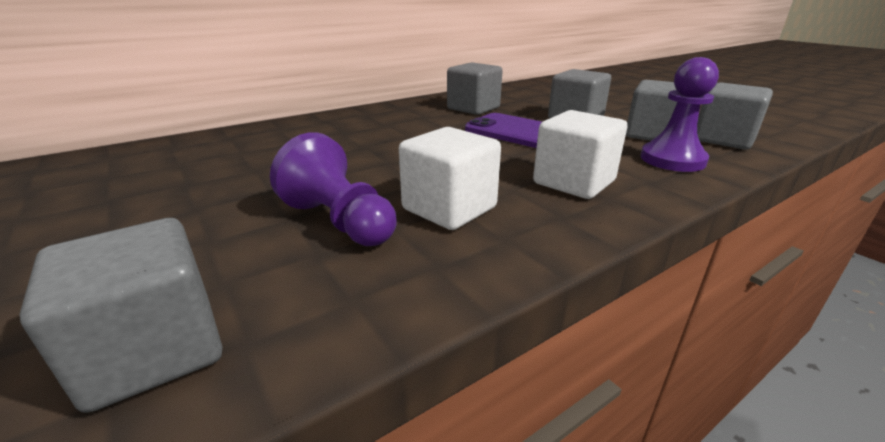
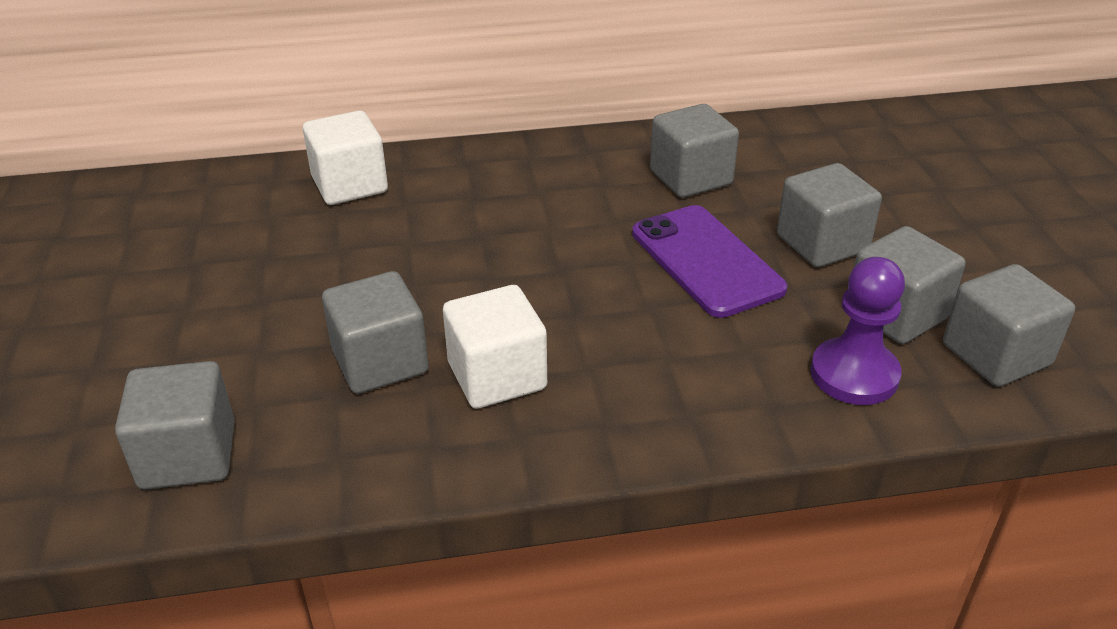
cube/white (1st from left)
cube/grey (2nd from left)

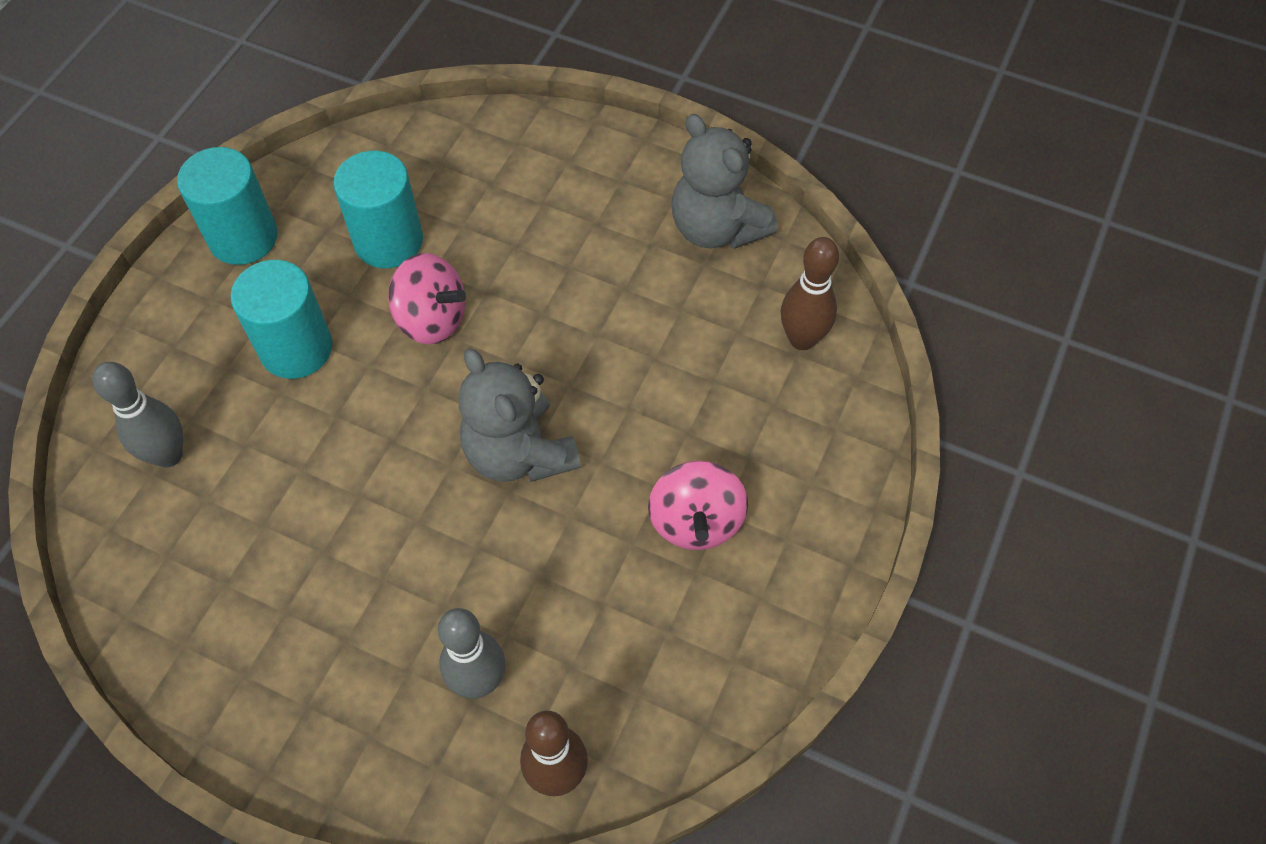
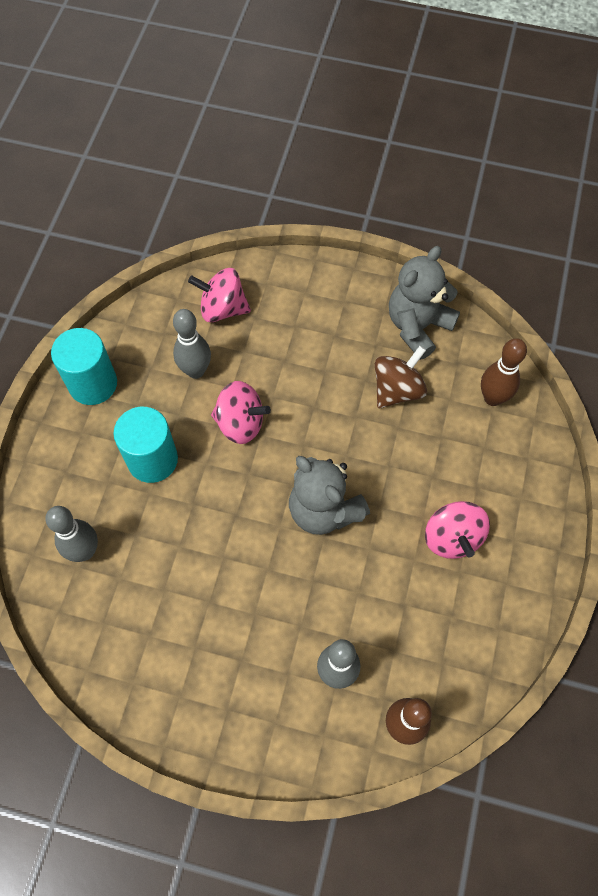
bowling pin/grey (2nd from left)
spinning top/pink (1st from left)
spinning top/brown
teddy bear/grey (2nd from left)

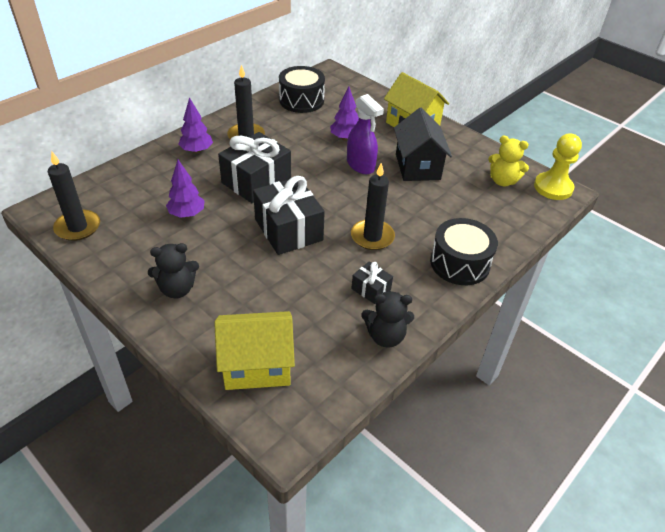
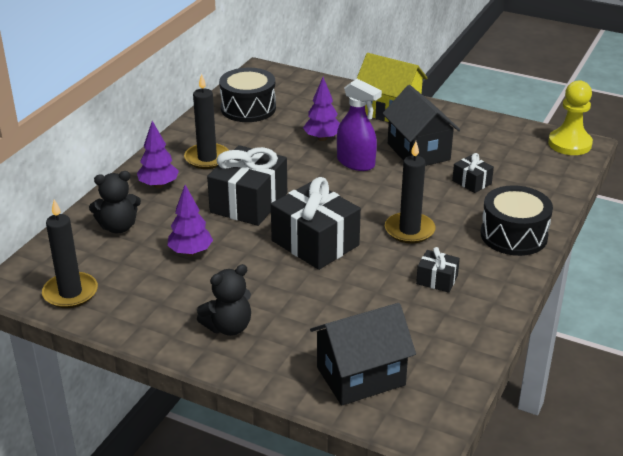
teddy bear/black (1st from left)
house/black (1st from left)
gift/black (4th from left)
teddy bear/yellow

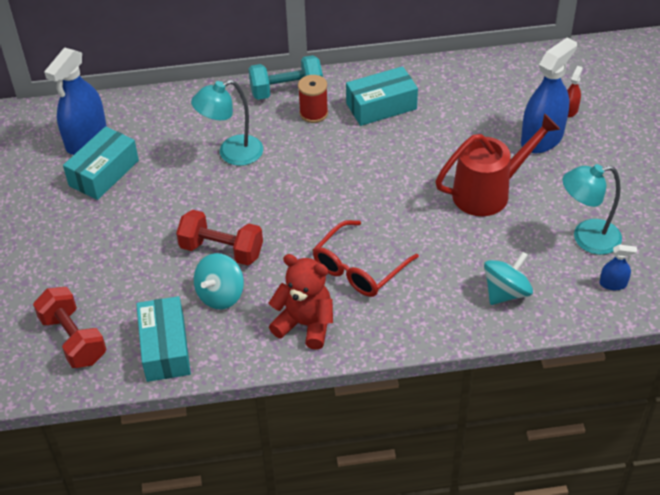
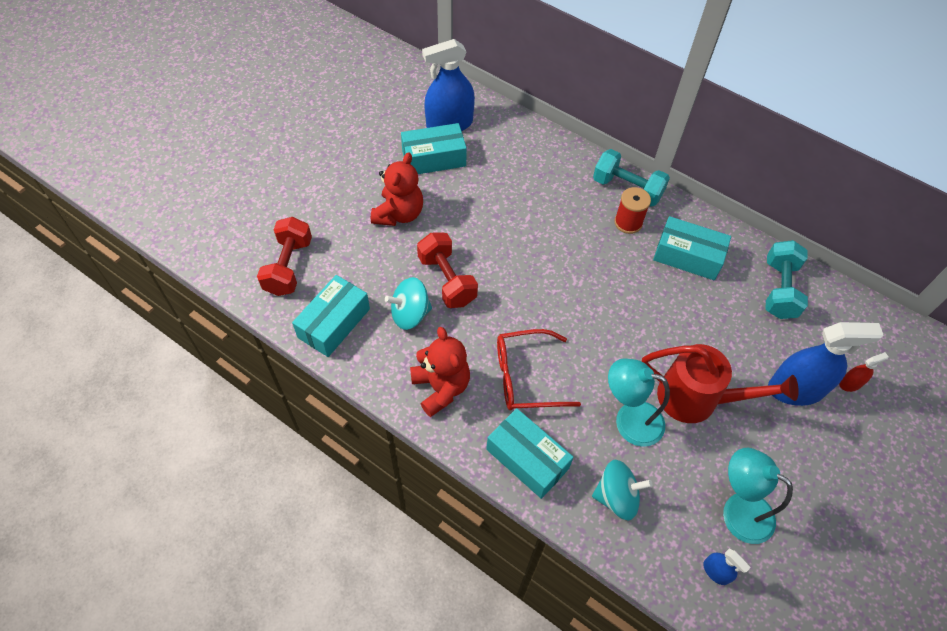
teddy bear/red (1st from left)
box/turquoise (3rd from left)
lamp/turquoise (1st from left)
dumbbell/turquoise (2nd from left)

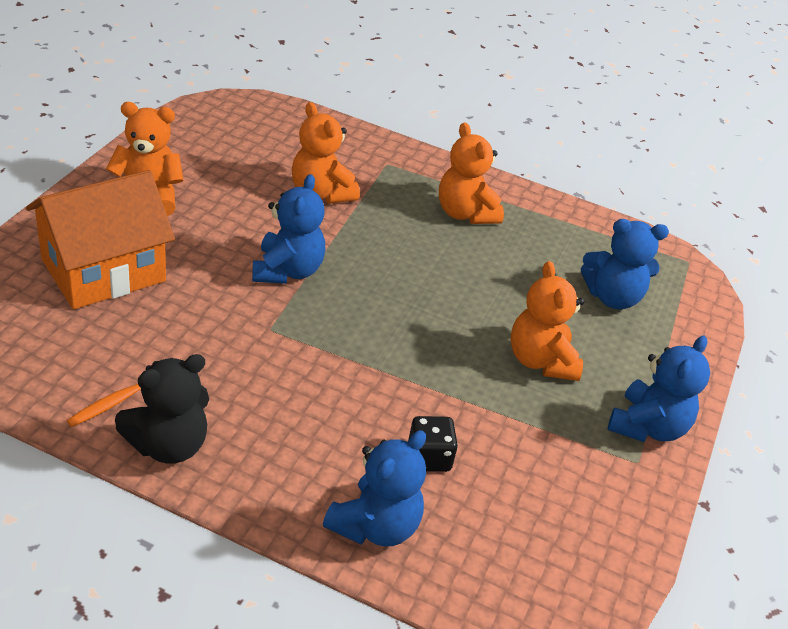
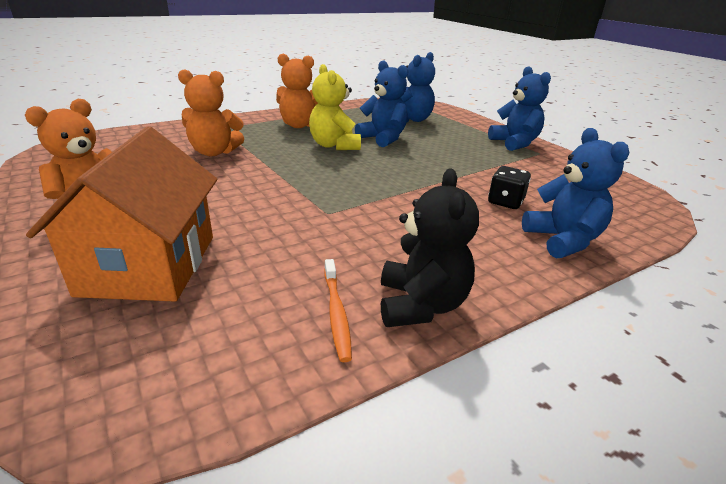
teddy bear/yellow
teddy bear/blue (1st from left)
teddy bear/orange (4th from left in the first image)

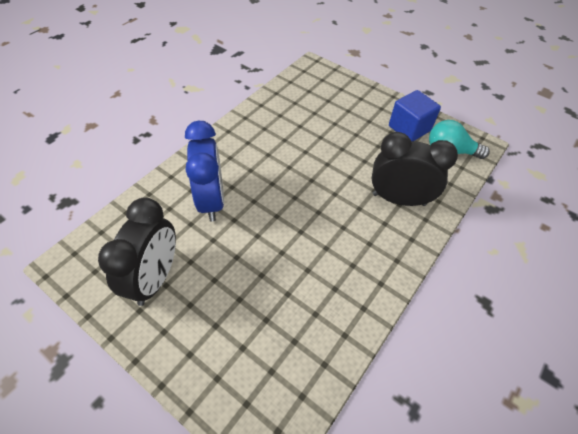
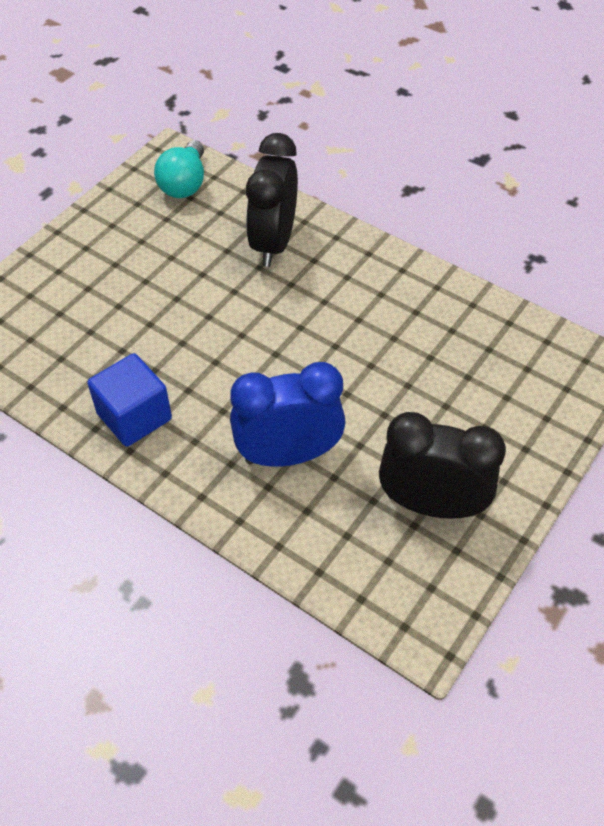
cube/blue

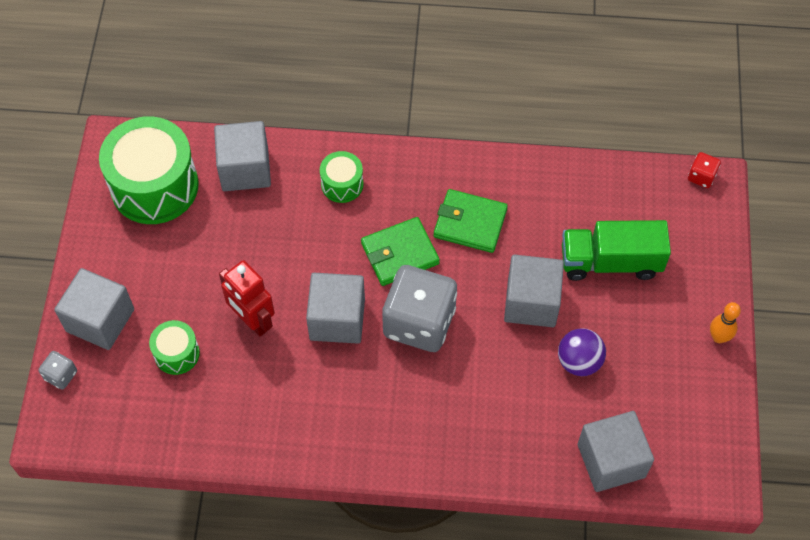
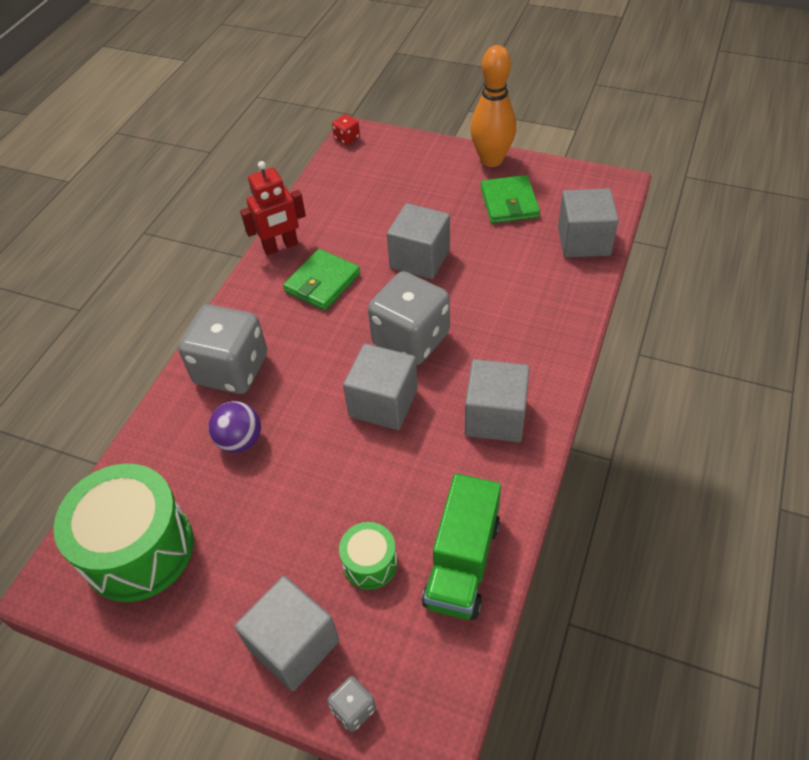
dice/grey (1st from left)
ball/purple
robot/red
truck/green
cube/grey (4th from left)
bowling pin/orange
wallet/green (2nd from left)

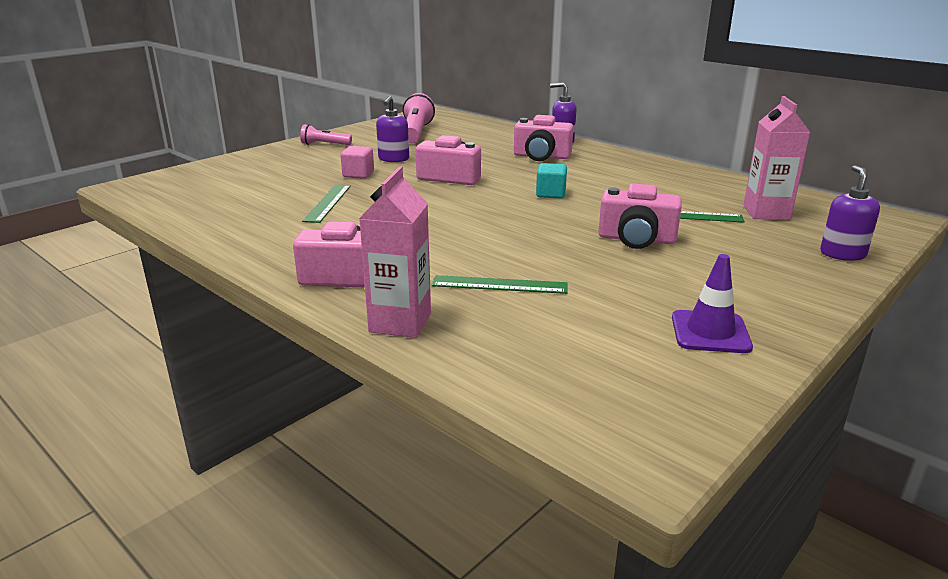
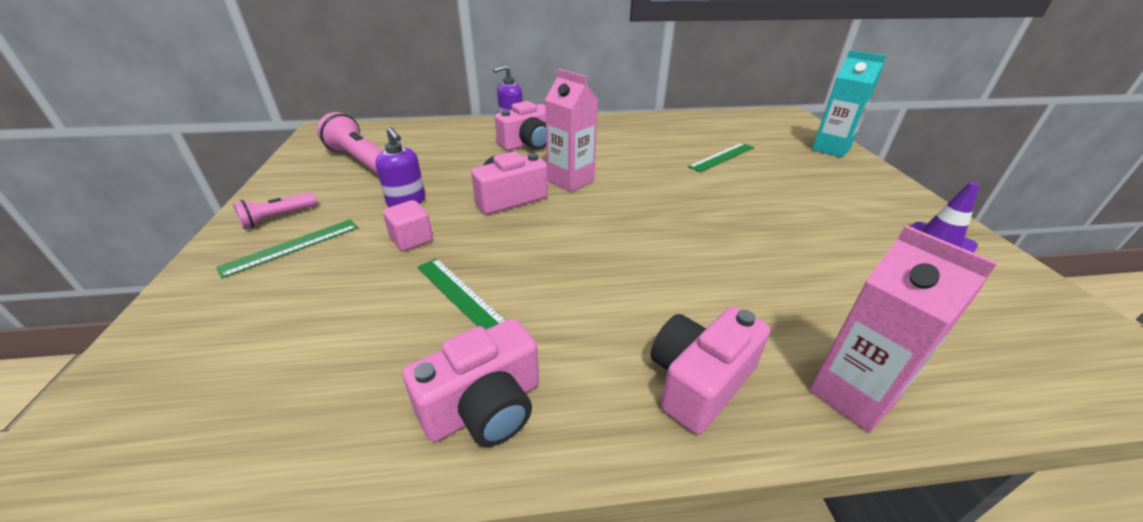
ruler/green (1st from left)
camera/pink (1st from left)
carton/pink (1st from left)
carton/turquoise
cube/turquoise

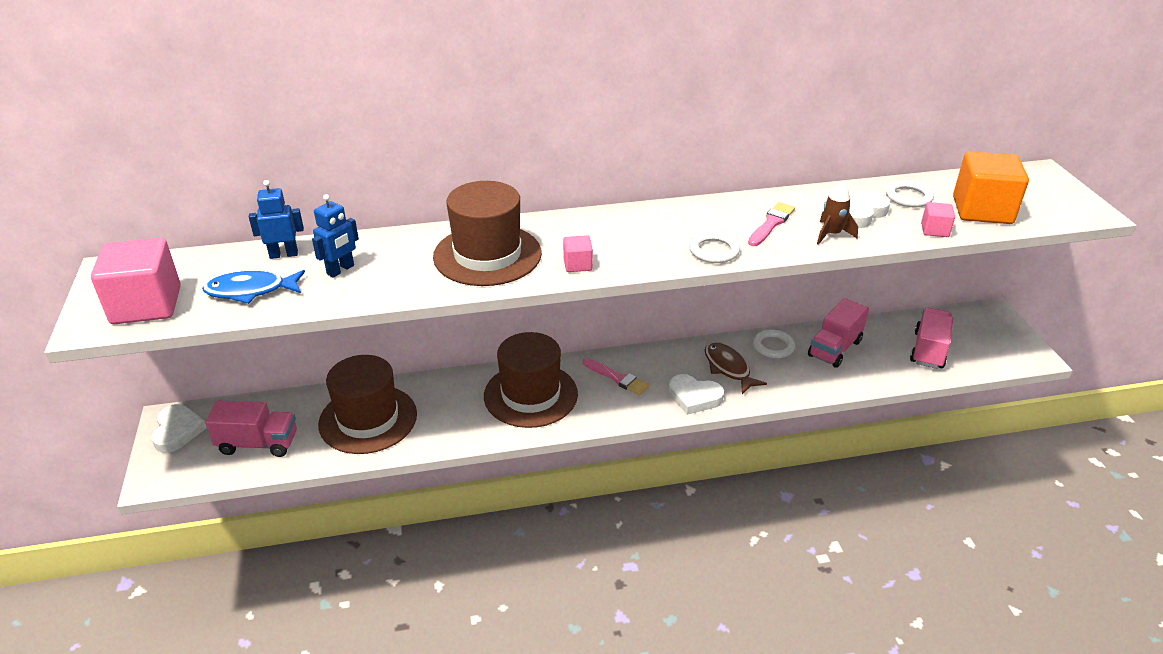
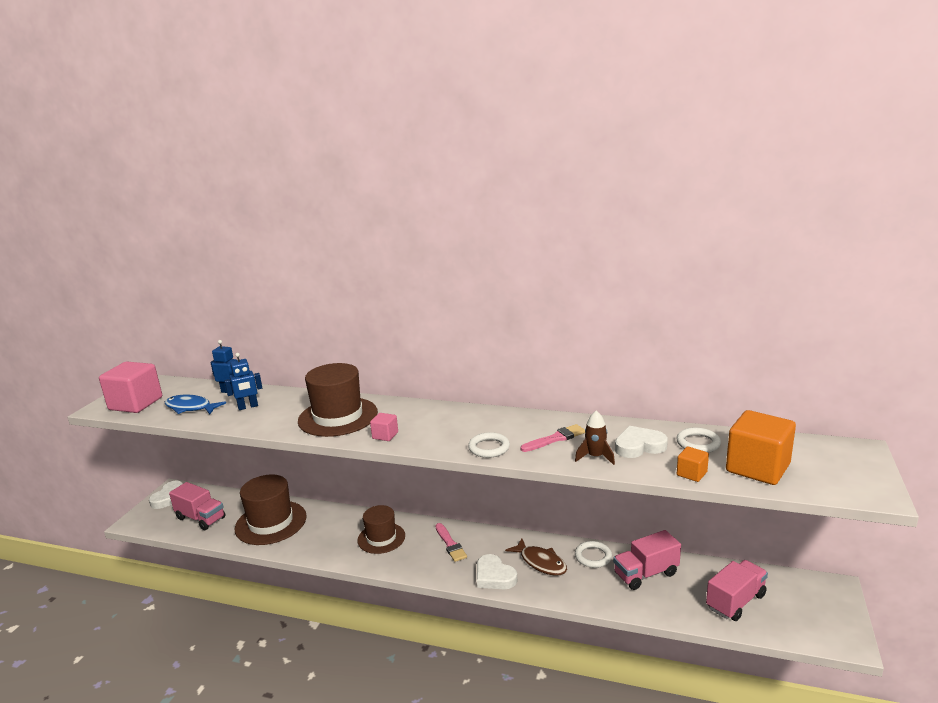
hat/brown (3rd from left)
fish/brown
cube/orange (1st from left)

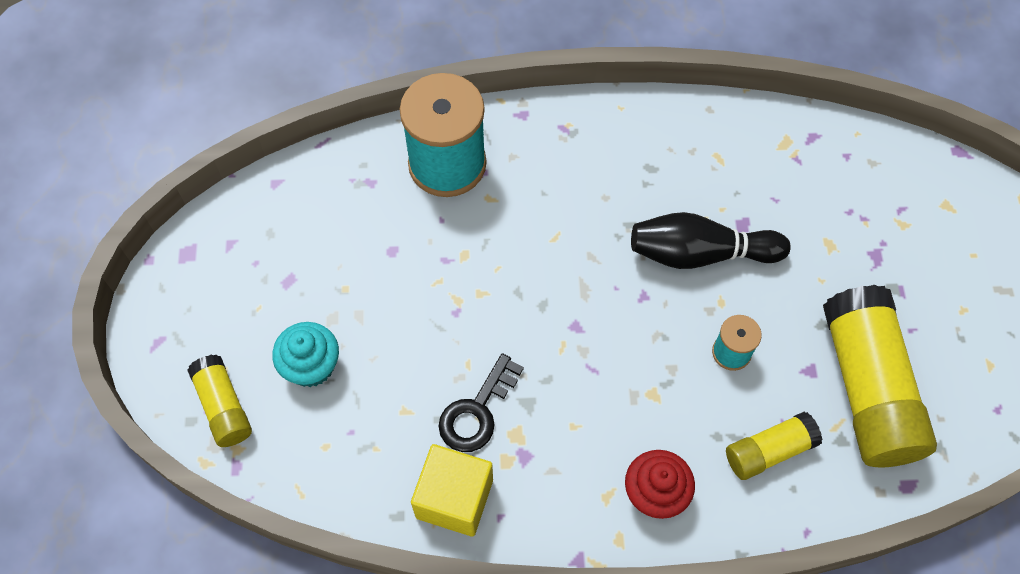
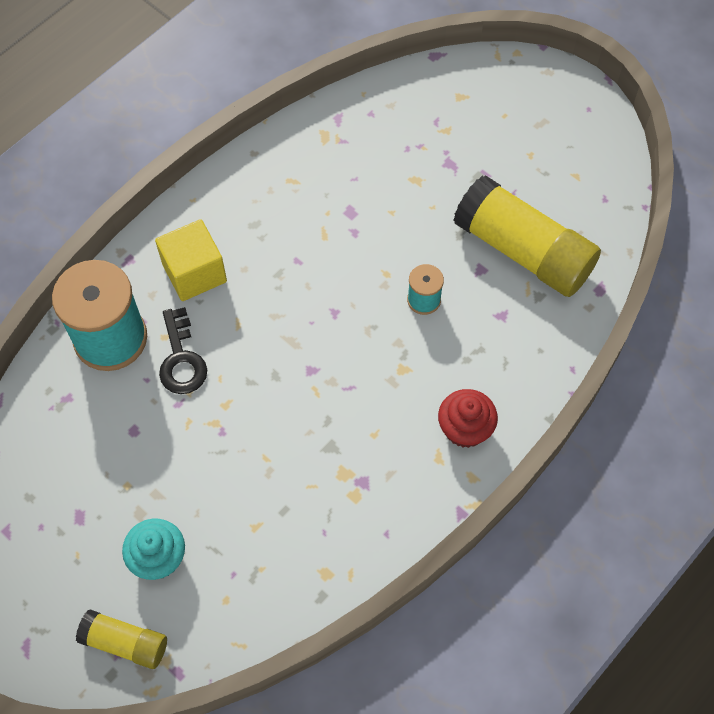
cube/yellow
key/black
bowling pin/black
glue stick/yellow (2nd from left in the first image)

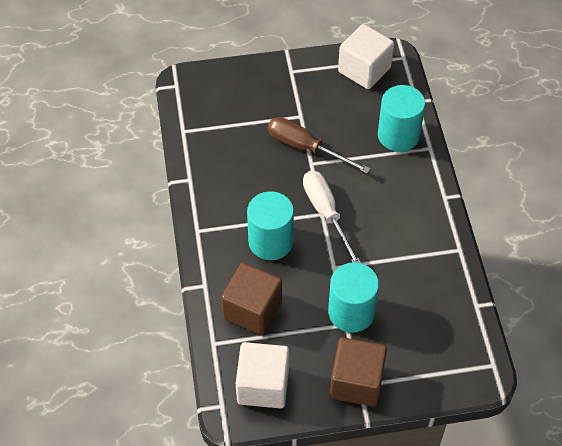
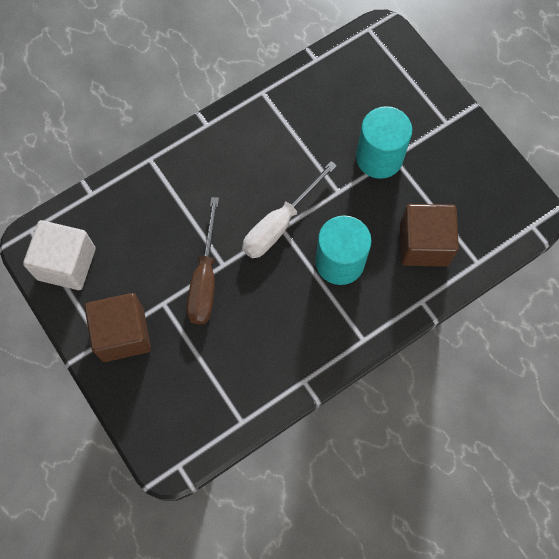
cube/brown (1st from left)
cube/white (1st from left in the first image)
cylinder/turquoise (3rd from left in the first image)

